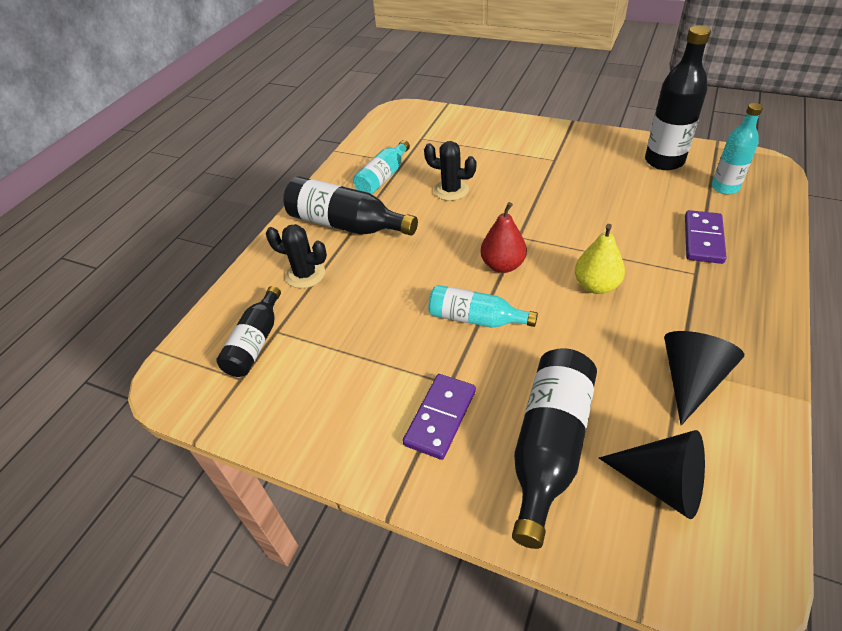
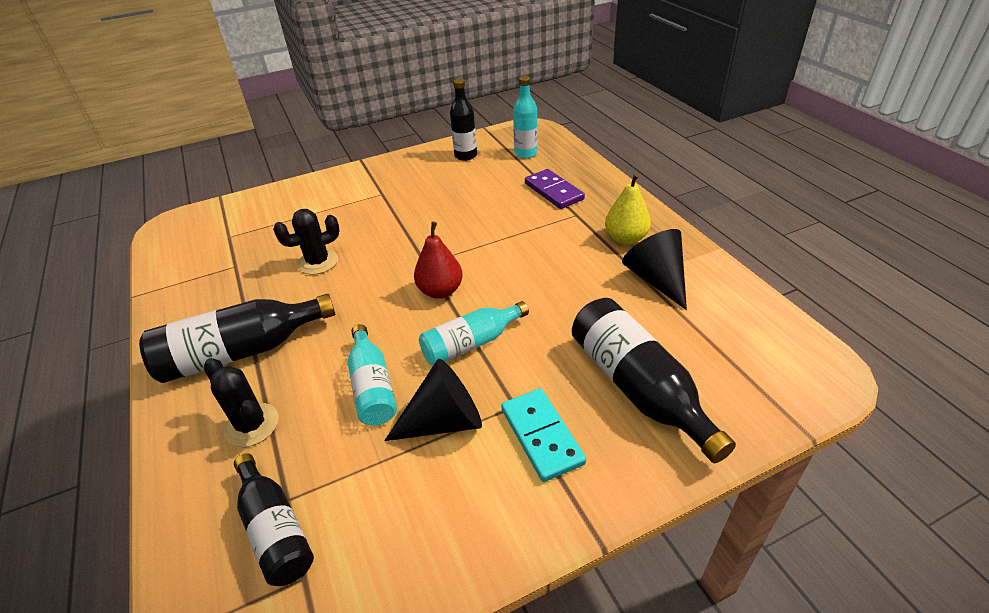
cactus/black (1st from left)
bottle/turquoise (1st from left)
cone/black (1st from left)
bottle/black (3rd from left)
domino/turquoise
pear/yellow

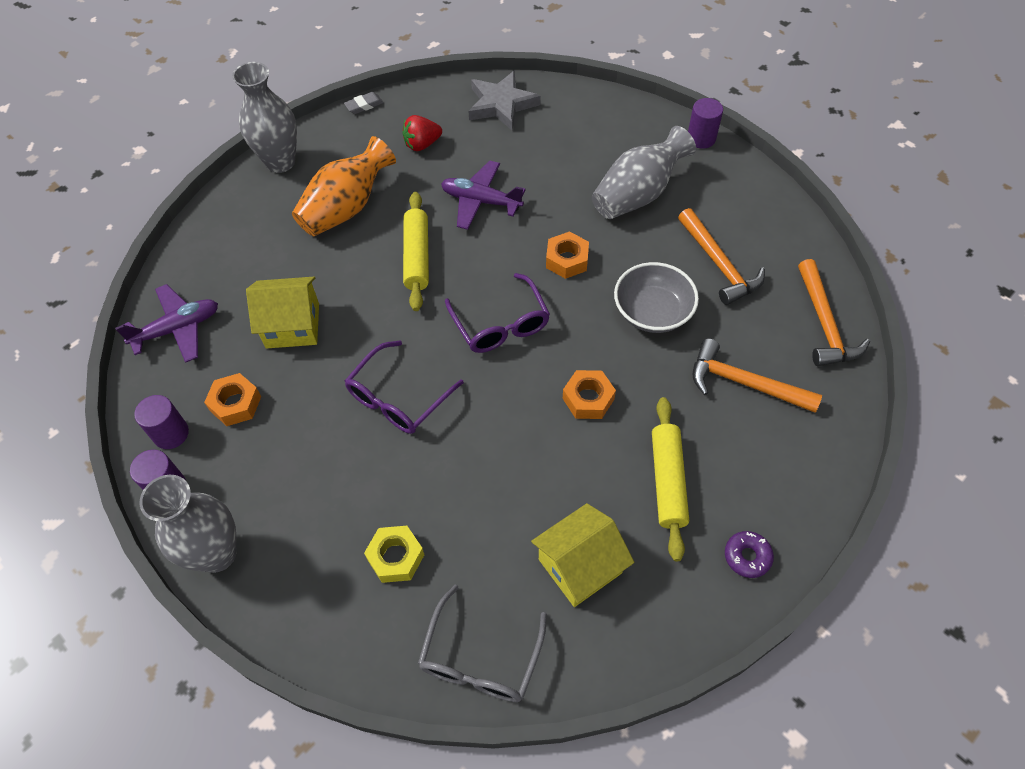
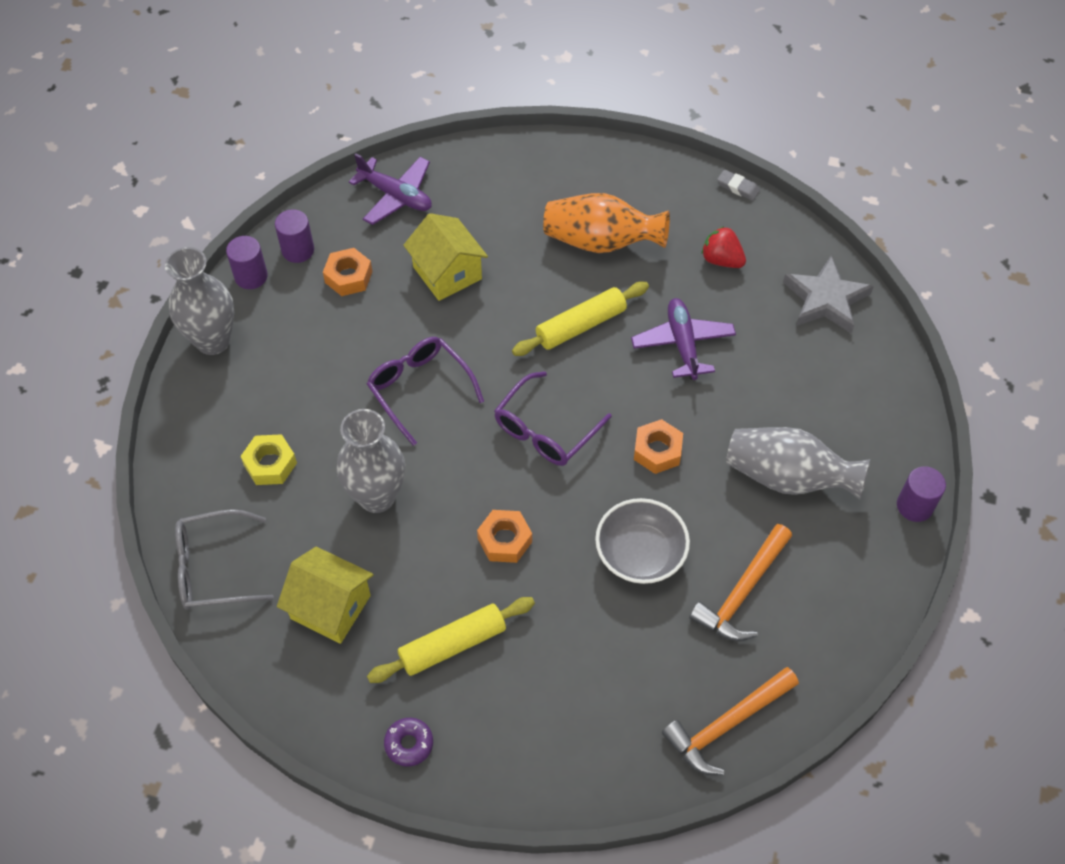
vase/grey (2nd from left)
glasses/purple (1st from left)
hammer/orange (2nd from left in the first image)

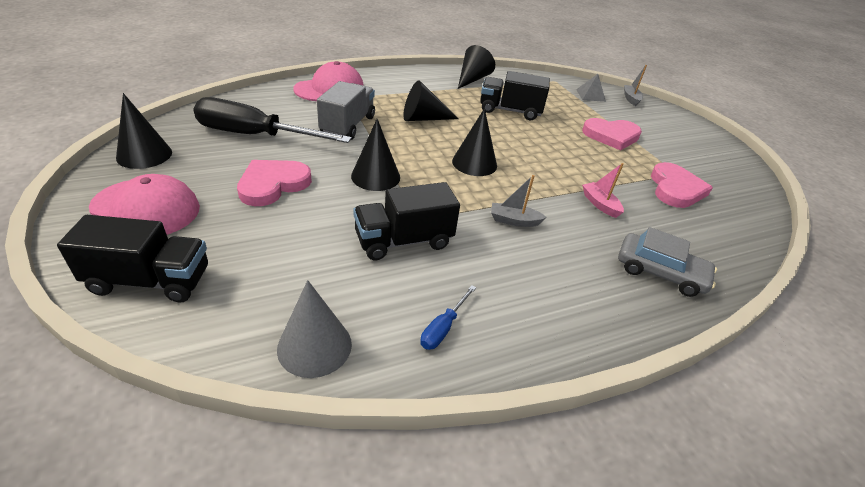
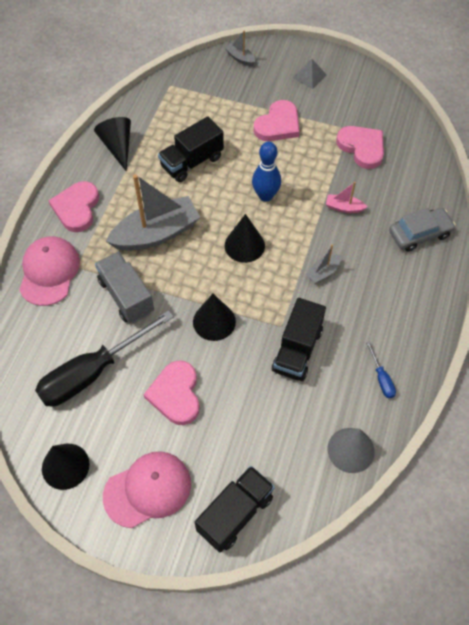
heart/pink (1st from left)
boat/grey (1st from left)
bowling pin/blue
pyramid/grey

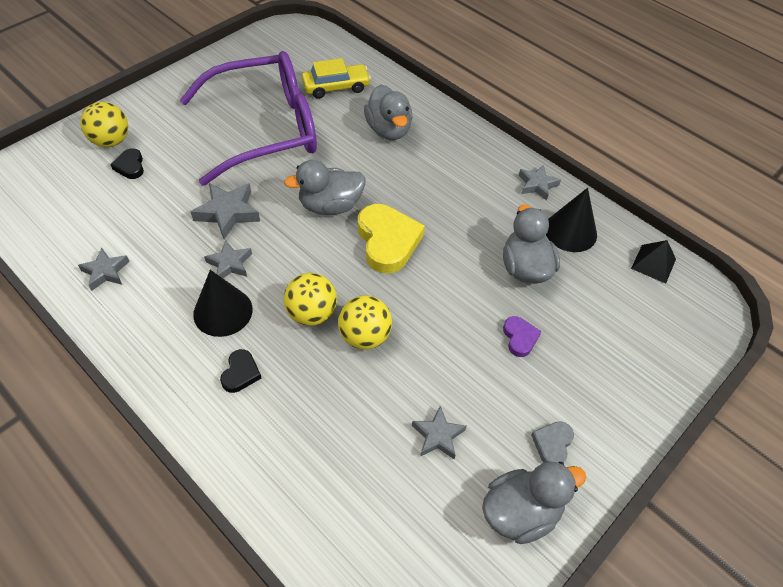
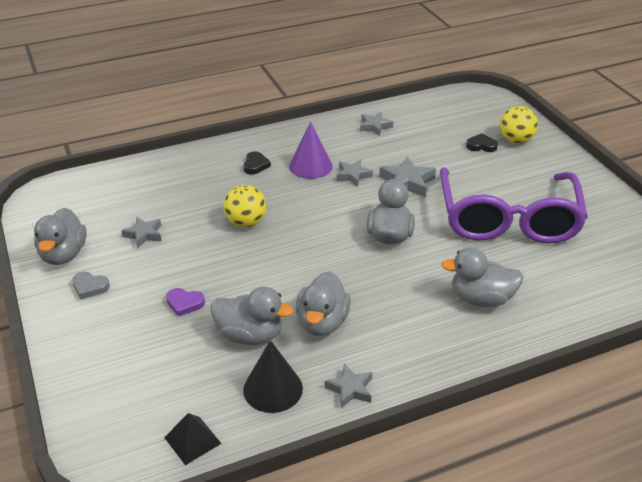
heart/grey
heart/black (1st from left)
cone/purple
duck/grey (3rd from left)
ball/yellow (2nd from left in the first image)
car/yellow
heart/yellow

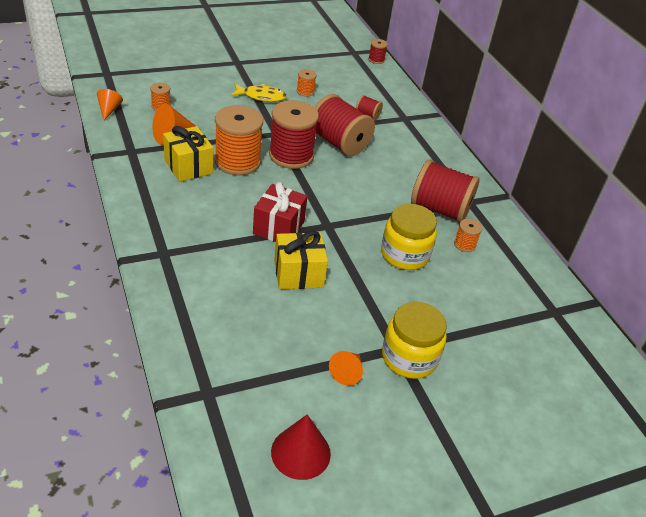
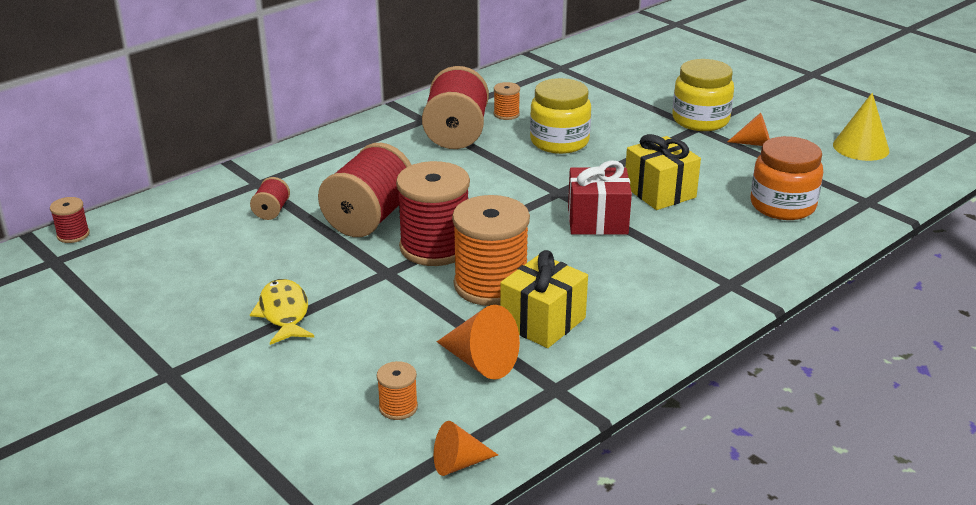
jar/orange
cone/yellow
spool/orange (3rd from left in the first image)

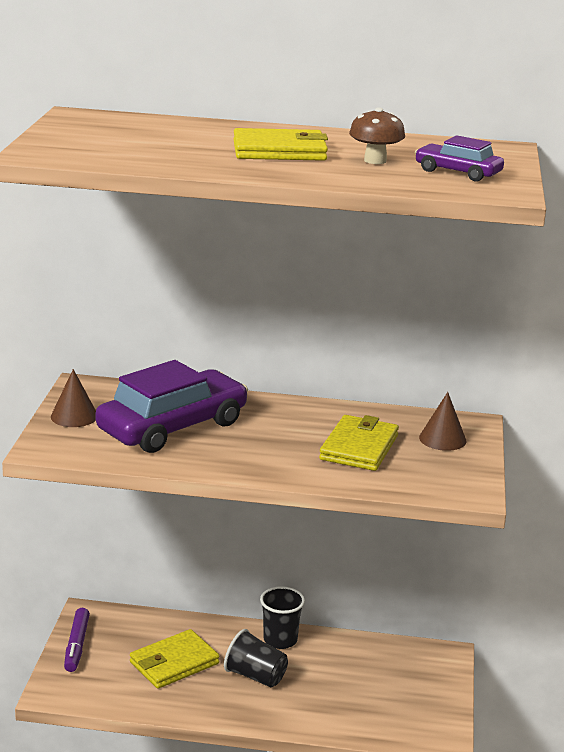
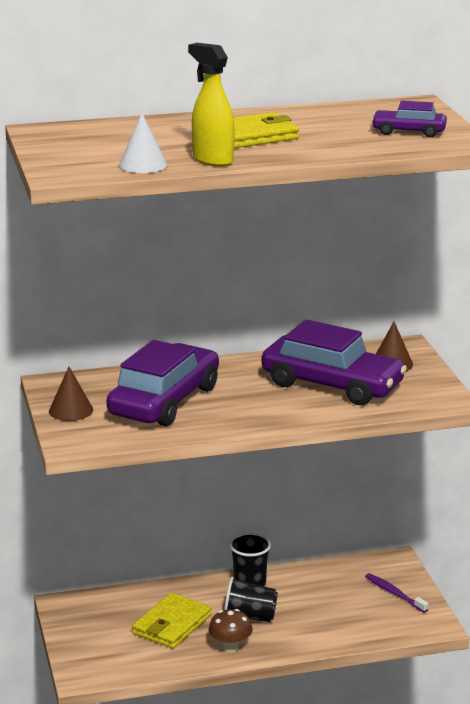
cone/white
spray bottle/yellow
mushroom/brown
car/purple (2nd from left)
toothbrush/purple
marker/purple

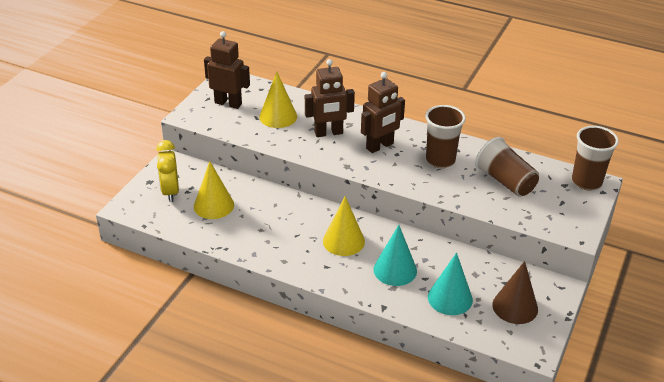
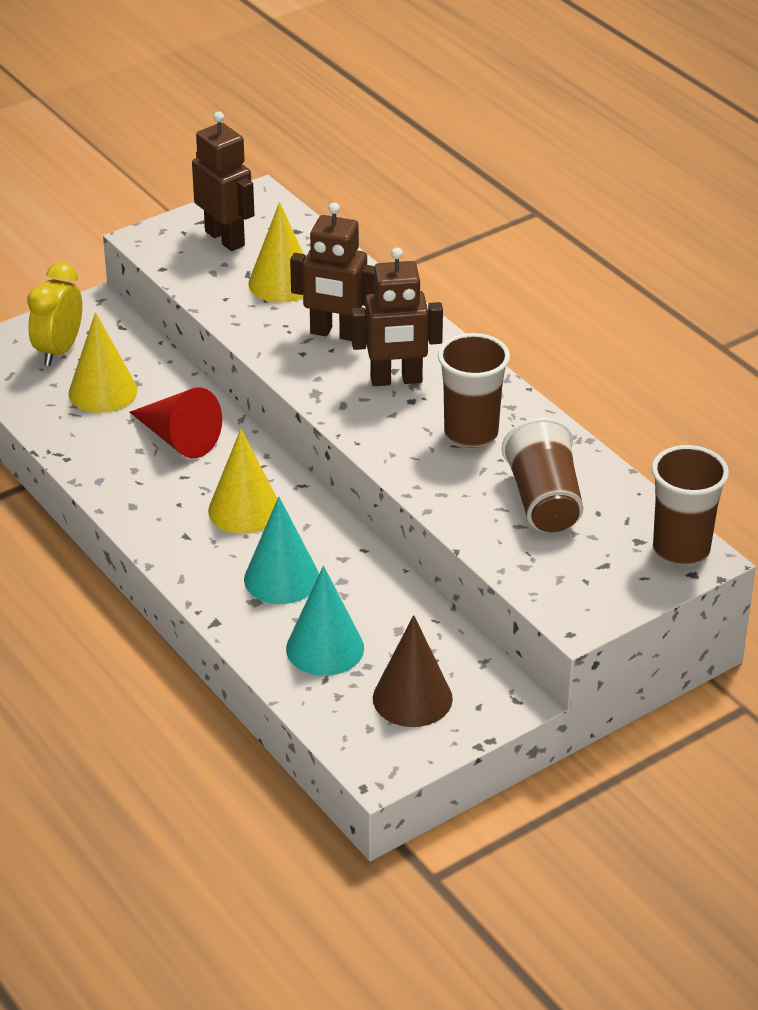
cone/red

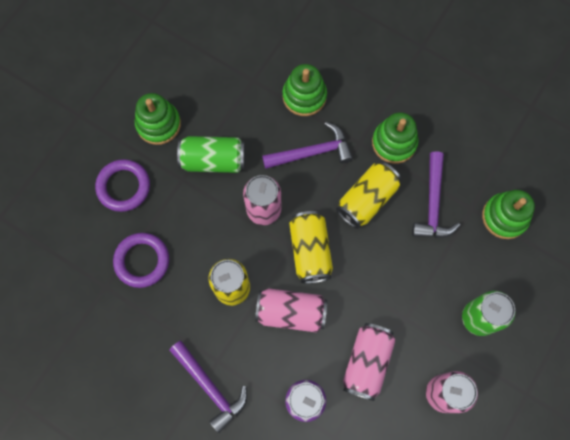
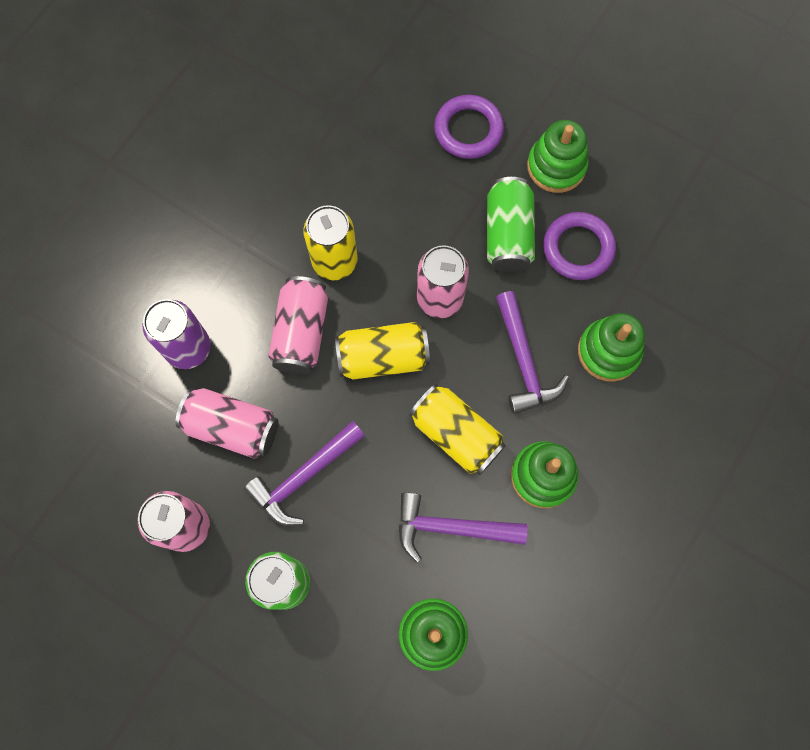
hammer/purple (1st from left)
ring/purple (2nd from left)

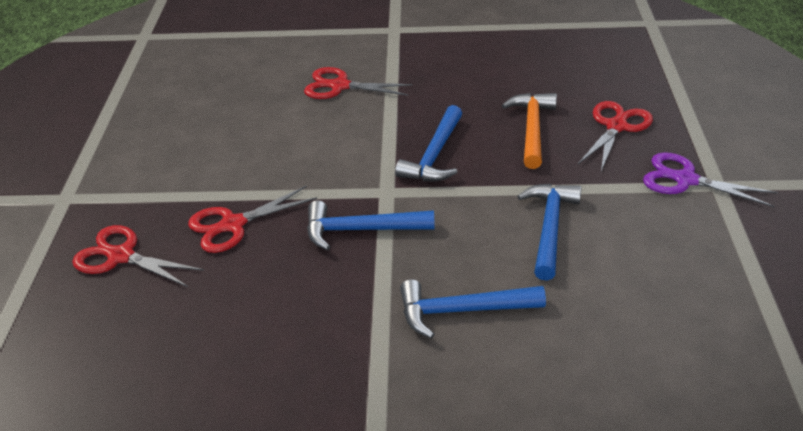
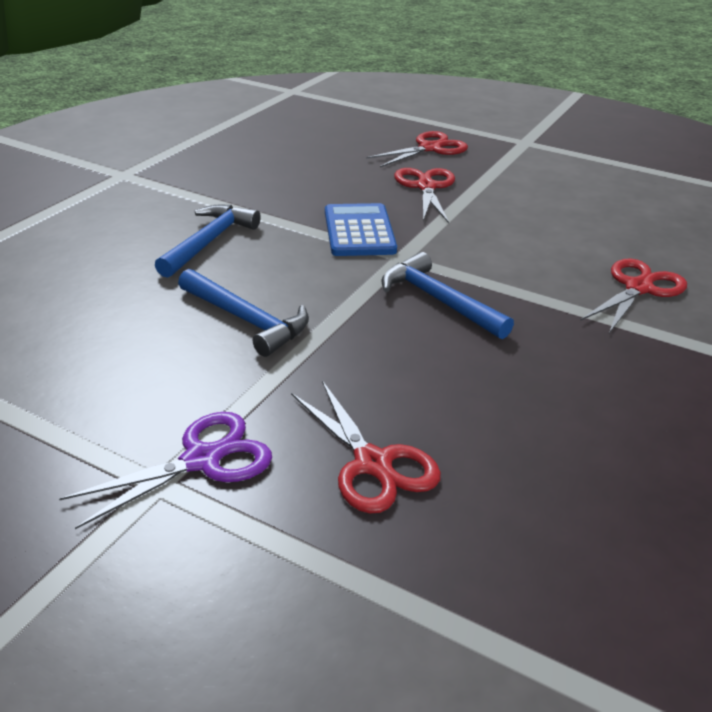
calculator/blue
hammer/orange

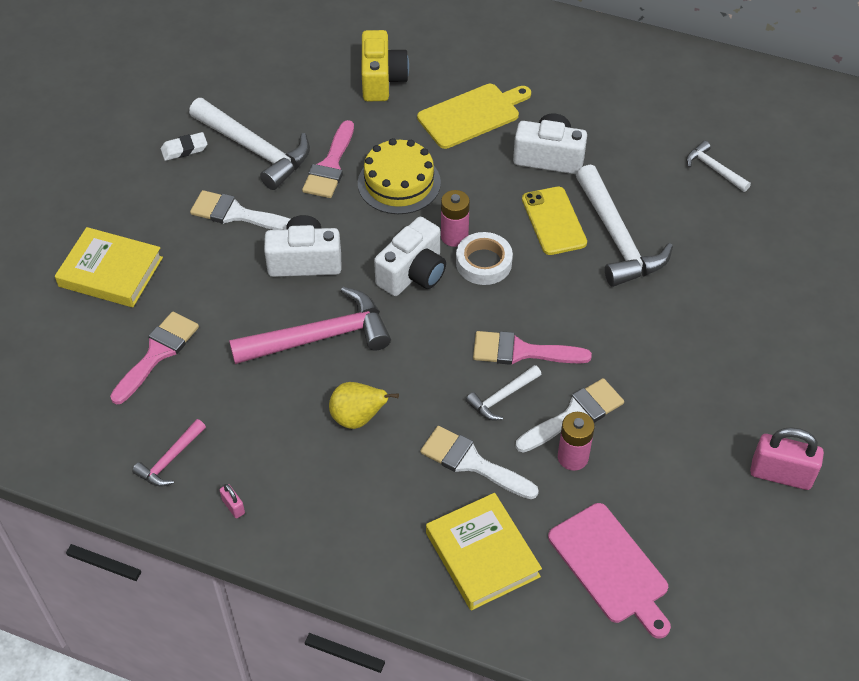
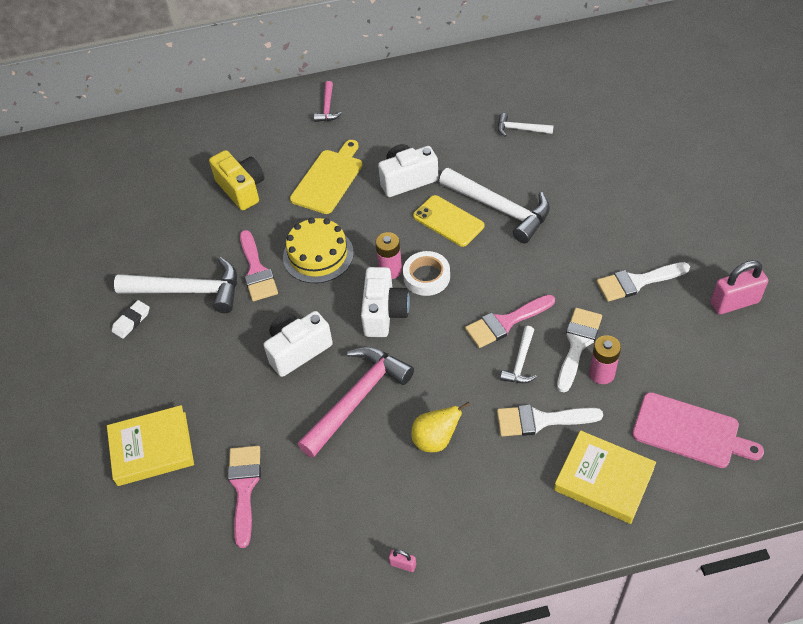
hammer/pink (1st from left)
brush/white (3rd from left)

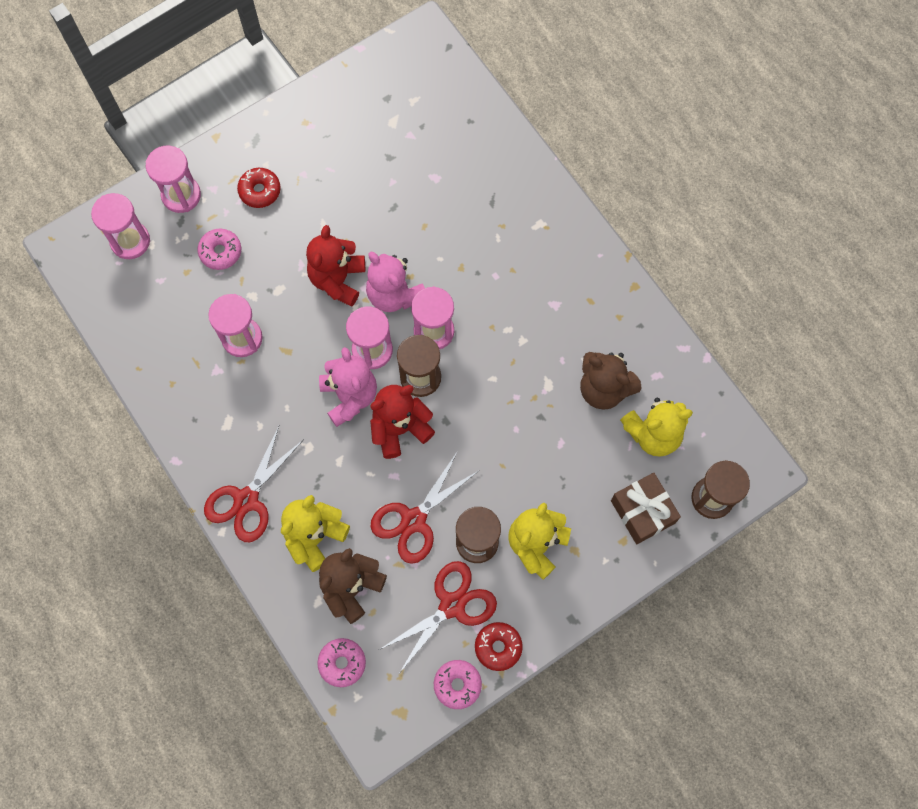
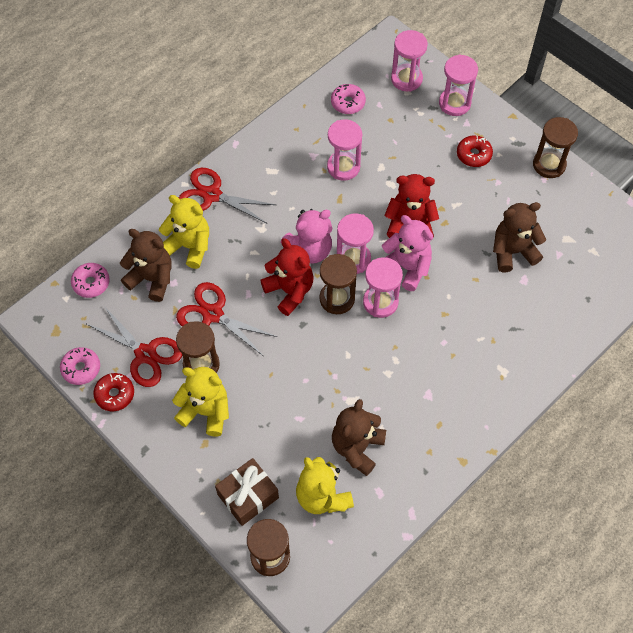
donut/pink (3rd from left)
teddy bear/pink (2nd from left)
teddy bear/brown (3rd from left)
hourglass/brown (4th from left)

